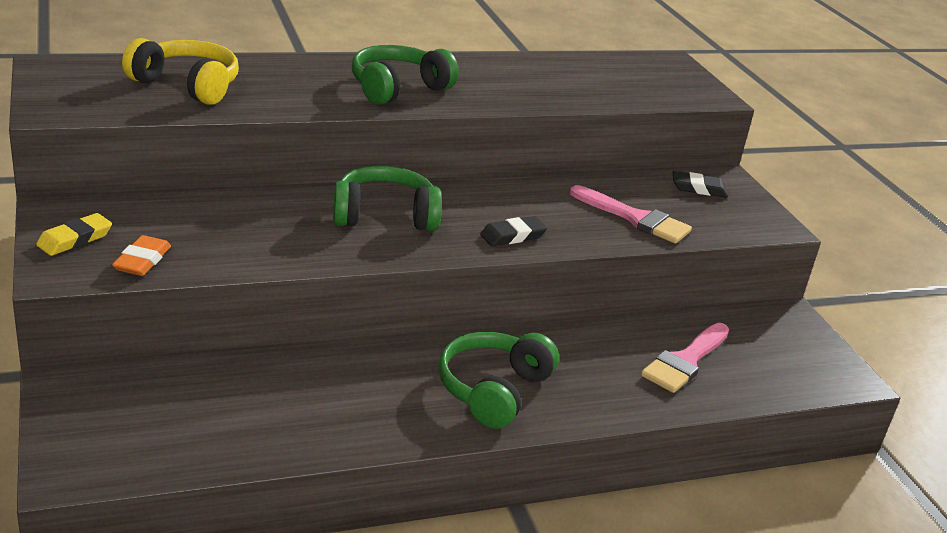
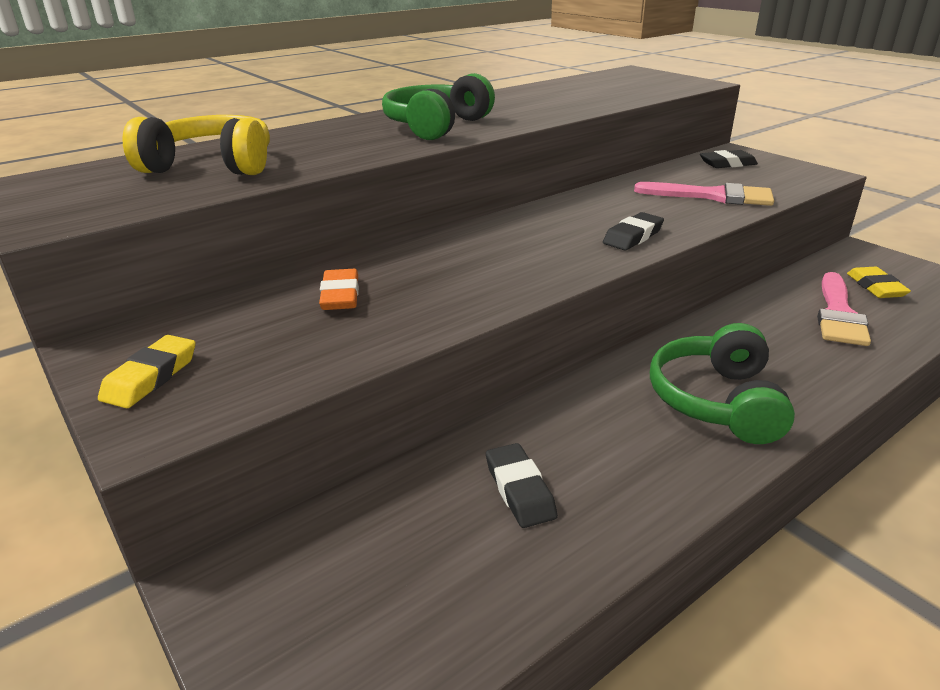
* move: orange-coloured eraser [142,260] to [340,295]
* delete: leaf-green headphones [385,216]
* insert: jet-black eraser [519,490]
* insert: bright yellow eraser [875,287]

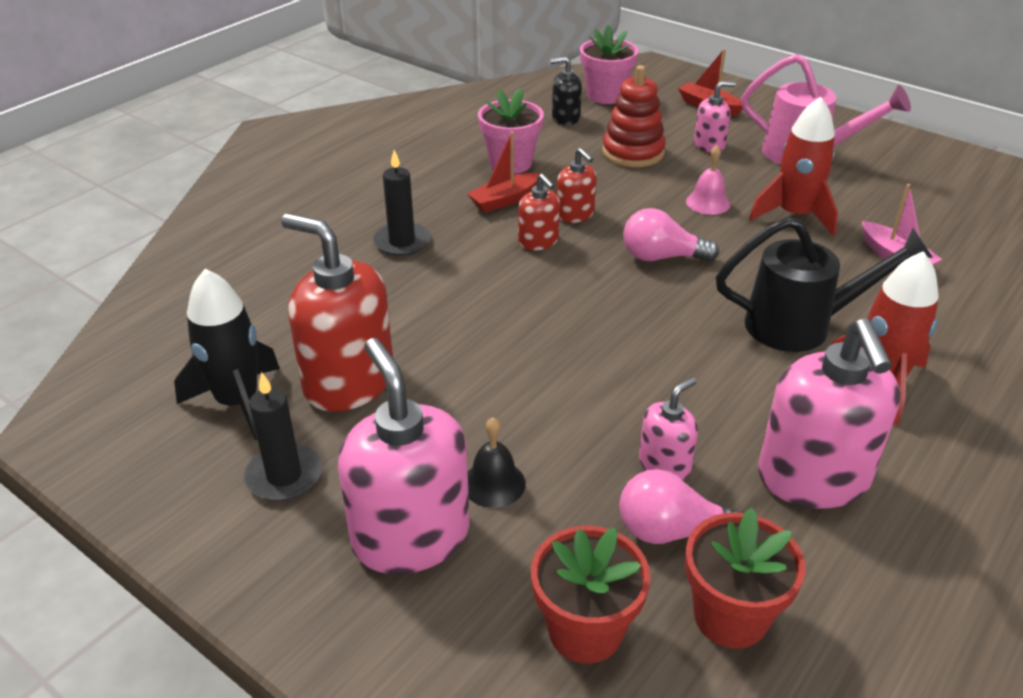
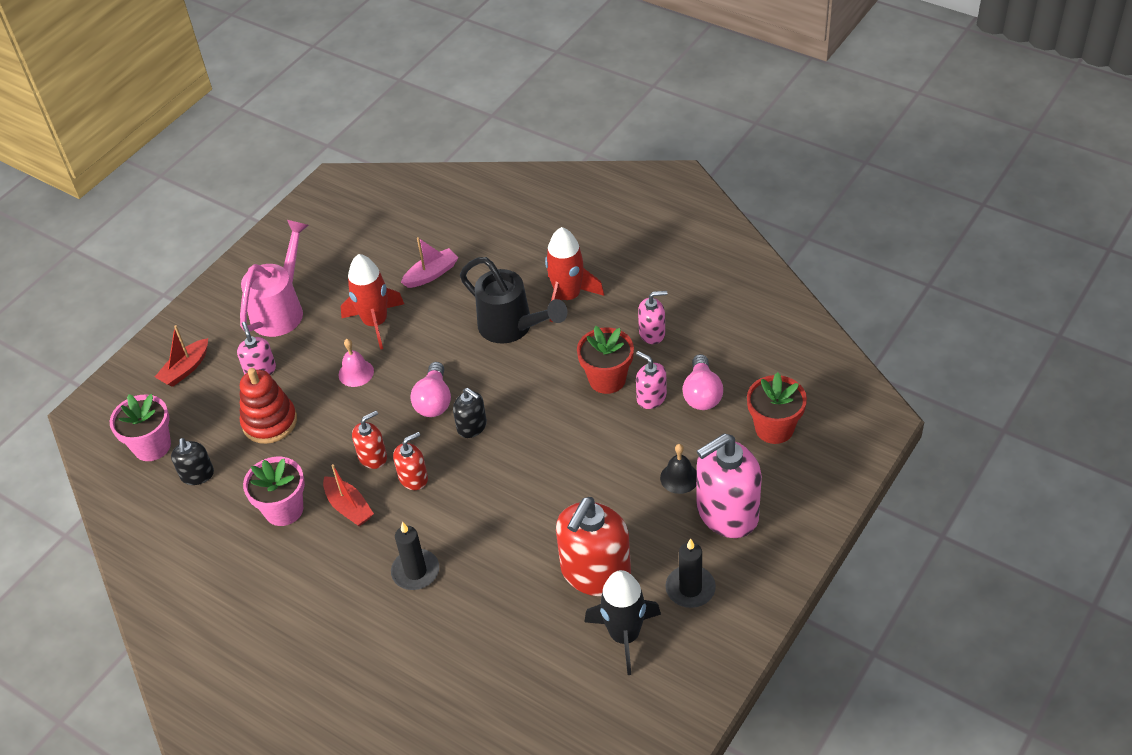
* move: scarlet potted plant [730,616] to [607,379]
* rotate: jet-black watering pot [802,325] = [512,328] 135 degrees clockwise
* resize: pink pump bottle [813,478] = [652,333] x0.51
* insert: jet-black pump bottle [472,426]

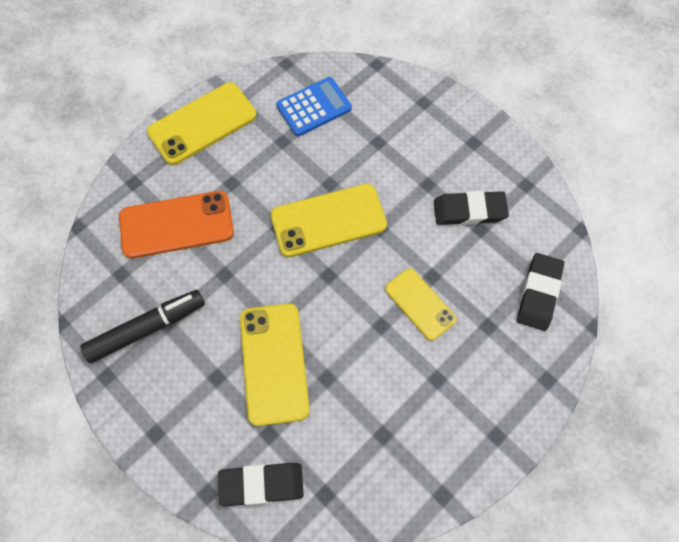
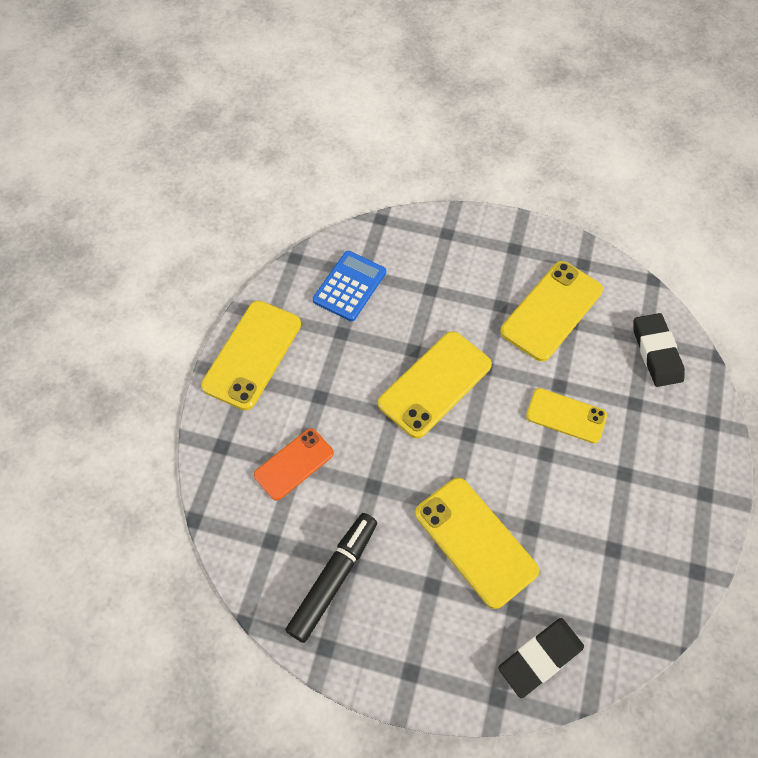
* resize: orange-coloured smartphone [176,225] = [294,464] x0.64
* replace: jet-black eraser [469,211] to bright yellow smartphone [551,311]

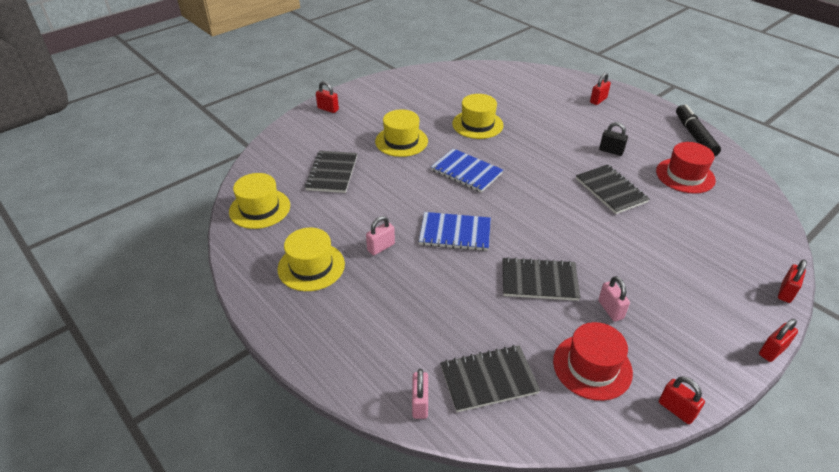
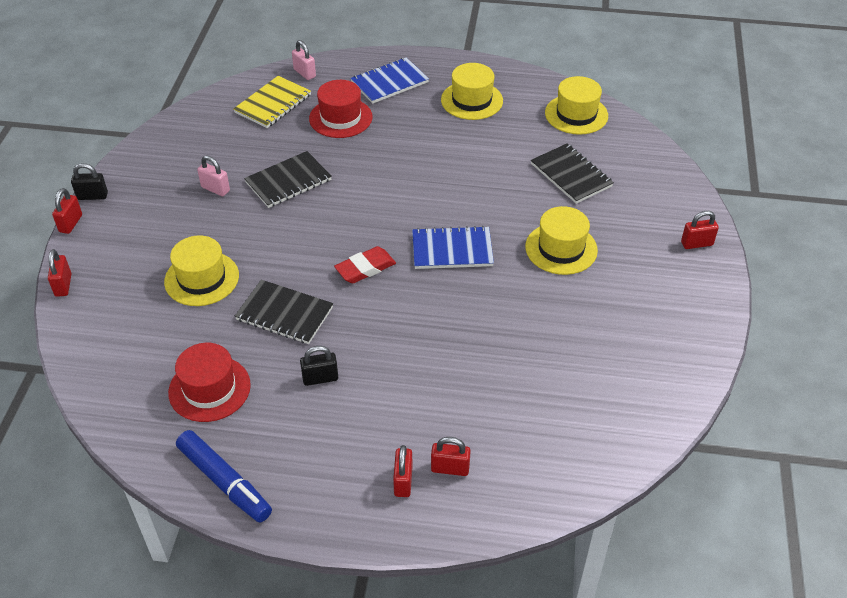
* delete: pink padlock [381,247]
* move: cobalt exercise book [455,233] to [389,82]
* recolor: jet-black exercise book [488,380] to bright yellow exercise book [273,104]
* move: bright yellow tall hat [477,124] to [201,278]
* move: scarlet tall hat [592,366] to [340,118]
* move: scarlet padlock [676,409] to [450,468]
* recolor: jet-black marker pen [694,136] to cobalt marker pen [225,482]
* insert: jet-black padlock [92,196]
* insert: scarlet eraser [365,268]

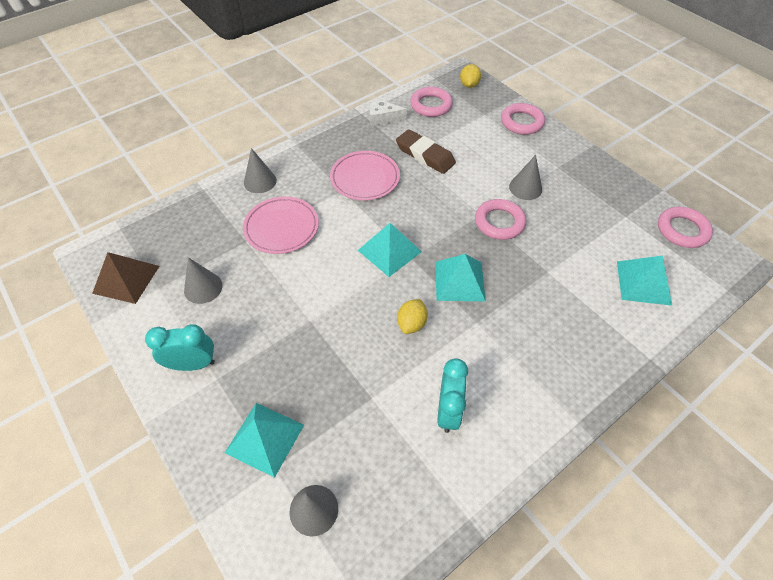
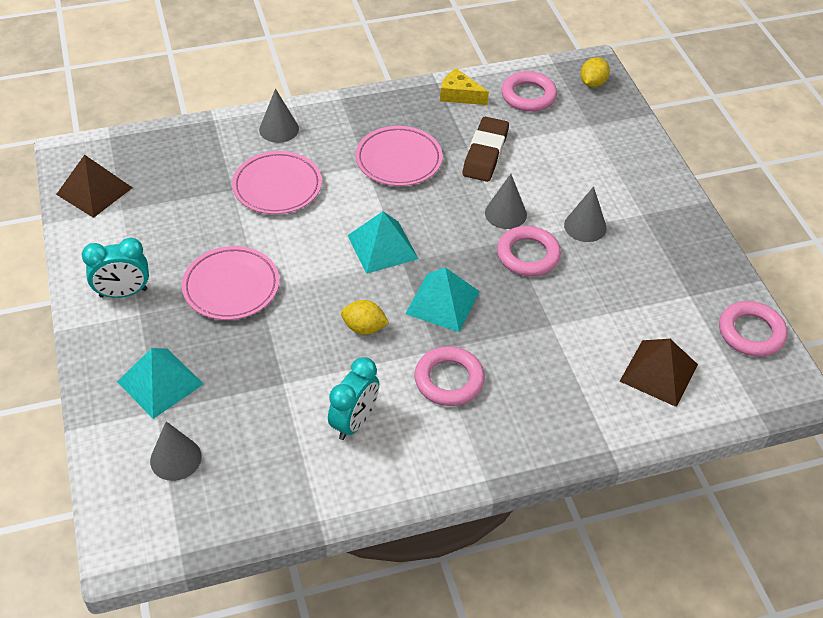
* rotate: teal alarm clock [193,364] = [123,293] 150 degrees clockwise
* move: grey cone [203,288] to [505,213]
* recolor: snow-white piece of cheese [382,118] to bright yellow piece of cheese [459,95]
* rotate: russet eraser [425,155] = [485,153] 45 degrees clockwise
* rotate: bright yellow toy lemon [411,324] = [364,328] 60 degrees clockwise
* move: pink hoop [521,122] to [449,380]
* recolor: teal solid pyramid [643,283] to russet solid pyramid [659,373]
* insert: pink plate [231,287]

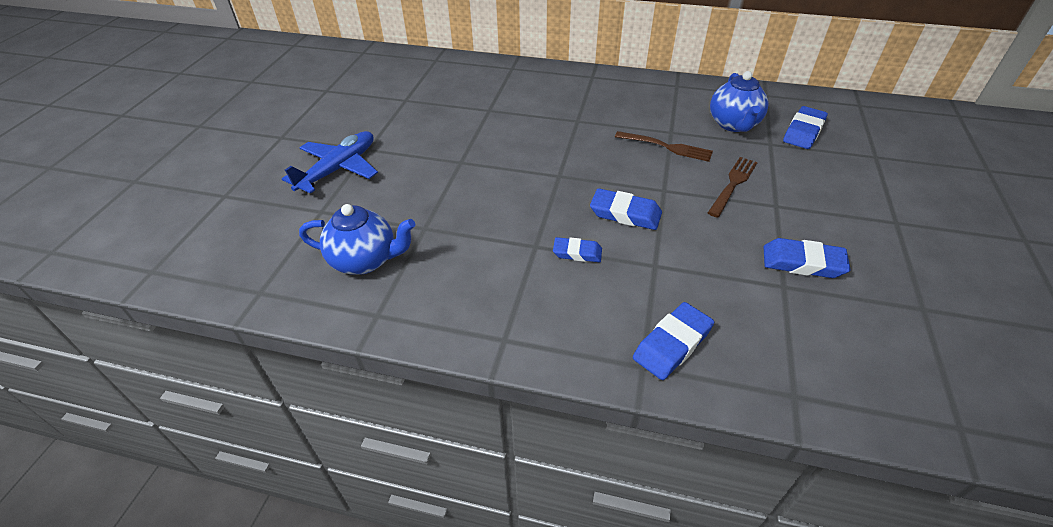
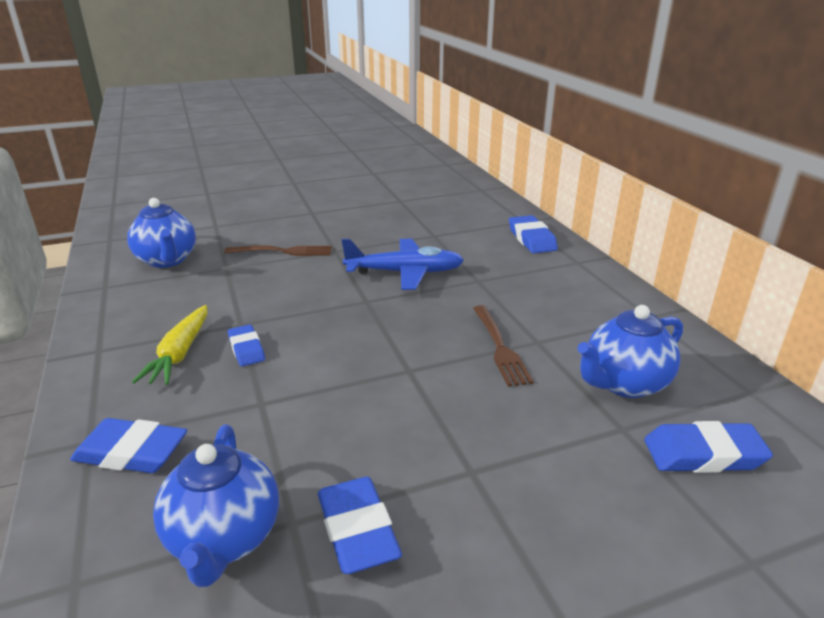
* move: cobalt toy plane [338,169] to [404,273]
* move: cobalt eraser [625,214] to [531,239]
* move: russet dinner fork [733,184] to [283,251]
* insert: bright yellow toy carrot [180,354]
* insert: cobalt china teapot [224,538]

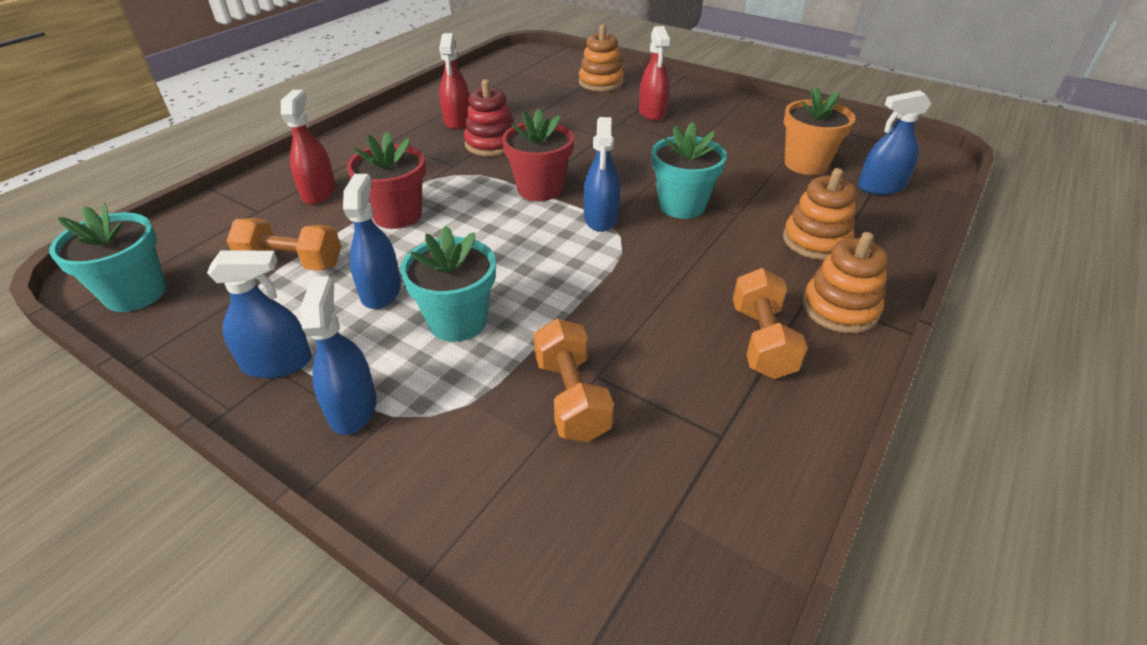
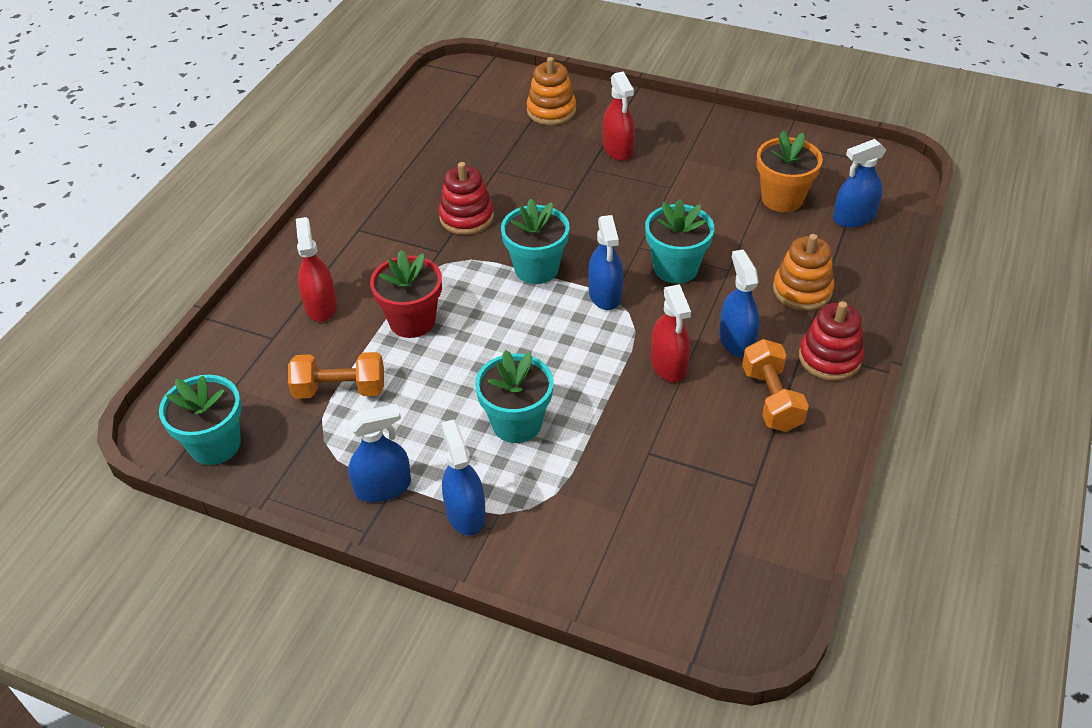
* move: cobalt spray bottle [381,291] to [736,340]
* move: scarlet spray bottle [457,121] to [668,365]
* recolor: scarlet potted plant [540,189] to teal potted plant [536,268]
* delete: orange-coloured free weight [571,397]
* recolor: orange-coloured stacking rings [839,309] to scarlet stacking rings [829,358]

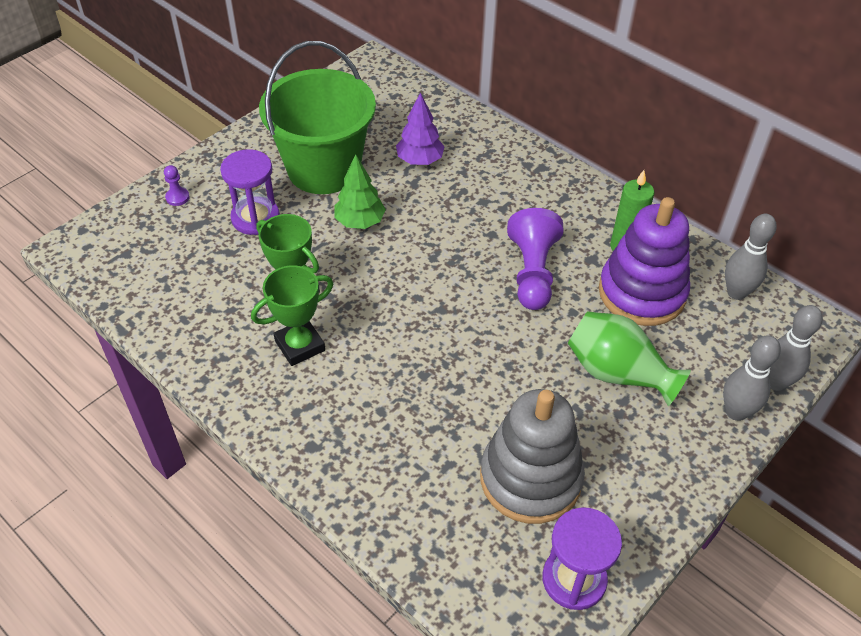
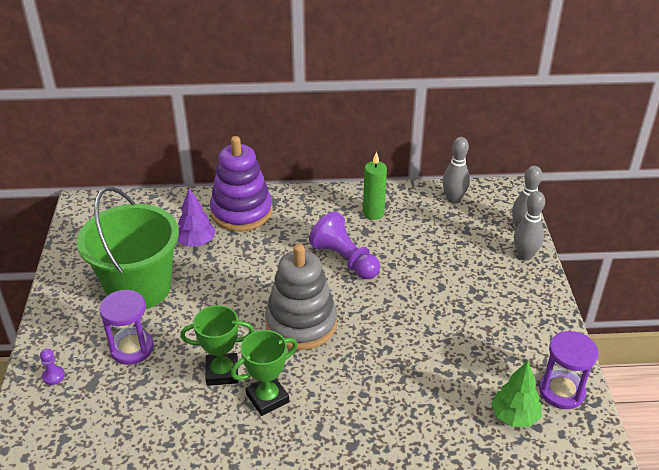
* rotate: leaf-green prize cup [300,345] = [267,398] 45 degrees clockwise
* move: leaf-green fir tree [360,222] to [514,416]
* move: grey stacking rings [530,478] to [301,324]
* delete: leaf-green vase [618,373]
* move: purple stacking rings [642,293] to [241,212]

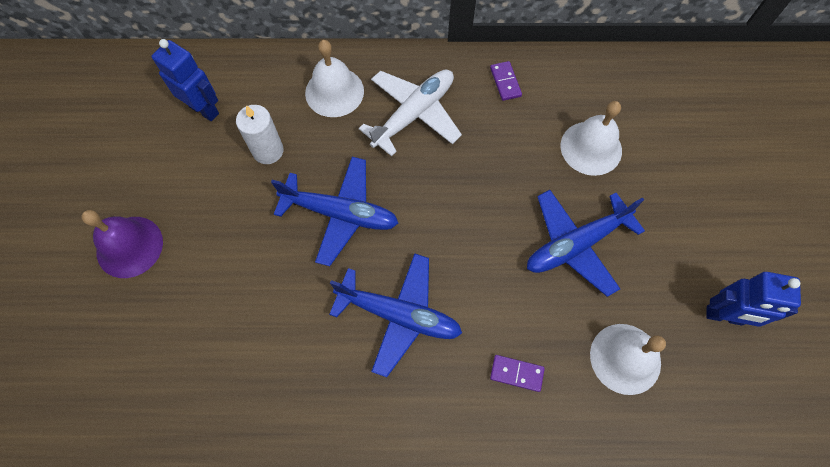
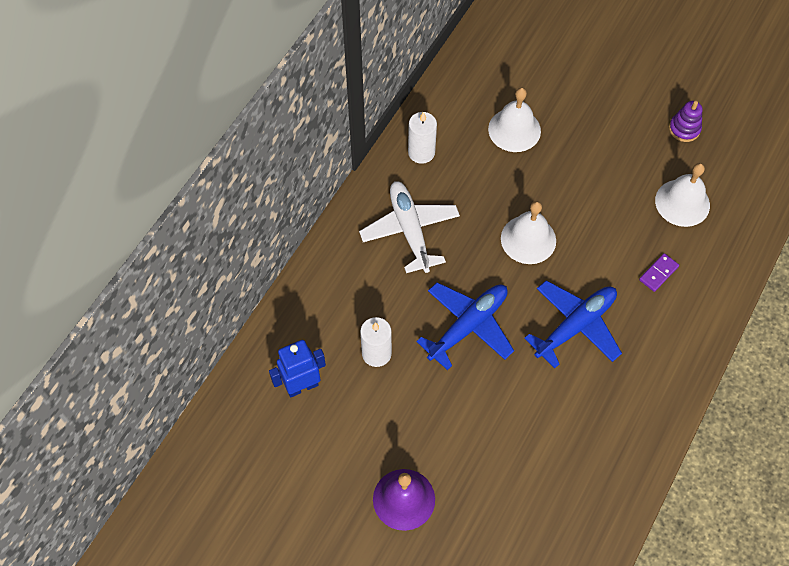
* move: snow-white bell [334,92] to [528,239]
* replace: purple domino piece [505,82] to snow-white candle [421,152]
* delete: cobalt toy plane [575,244]
* replace: cobalt robot [724,316] to purple stacking rings [684,129]

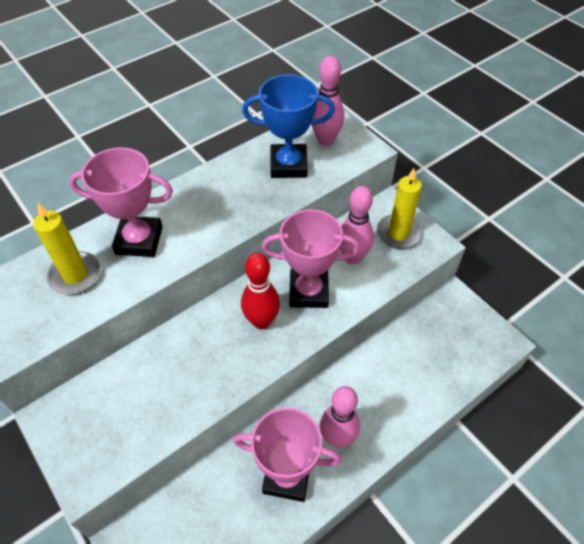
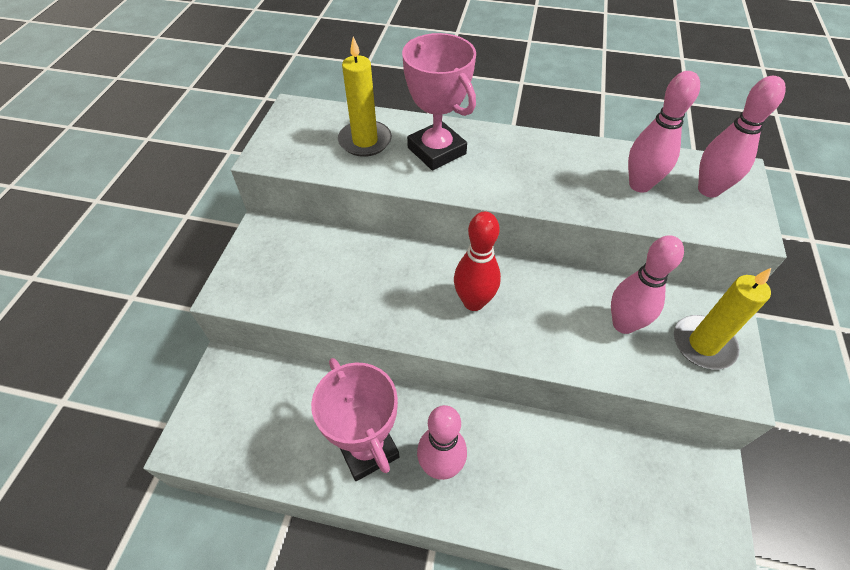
* replace: cobalt prize cup [288,165] to pink skittle [639,185]
* delete: pink prize cup [308,292]

